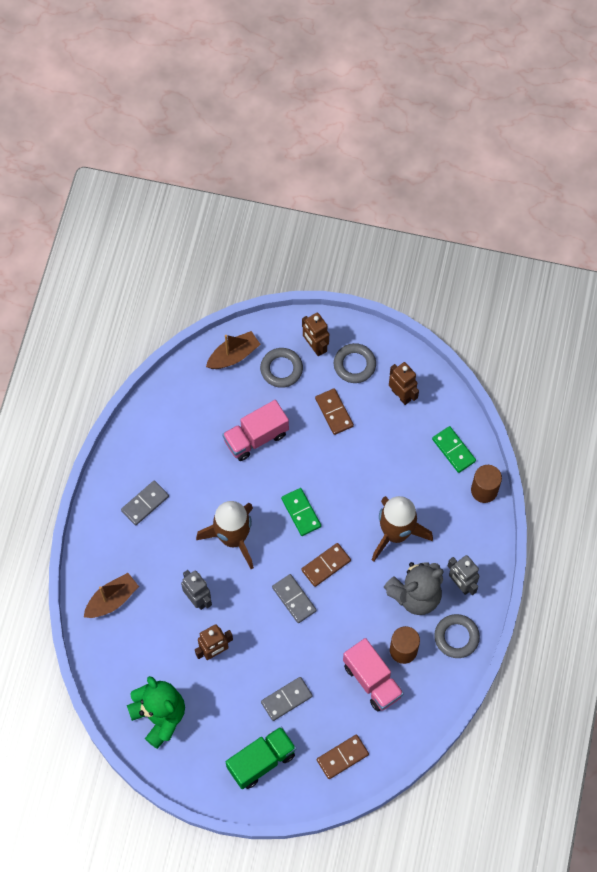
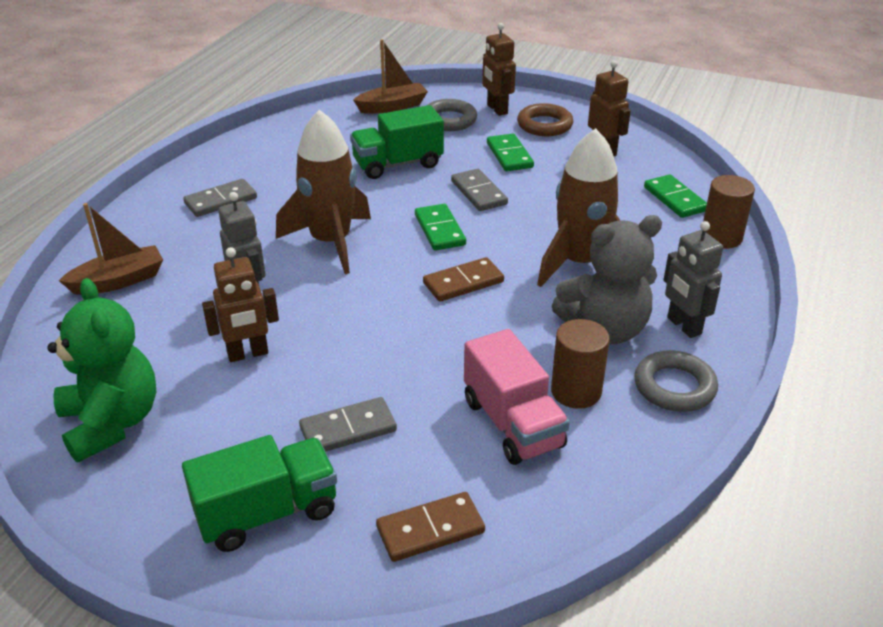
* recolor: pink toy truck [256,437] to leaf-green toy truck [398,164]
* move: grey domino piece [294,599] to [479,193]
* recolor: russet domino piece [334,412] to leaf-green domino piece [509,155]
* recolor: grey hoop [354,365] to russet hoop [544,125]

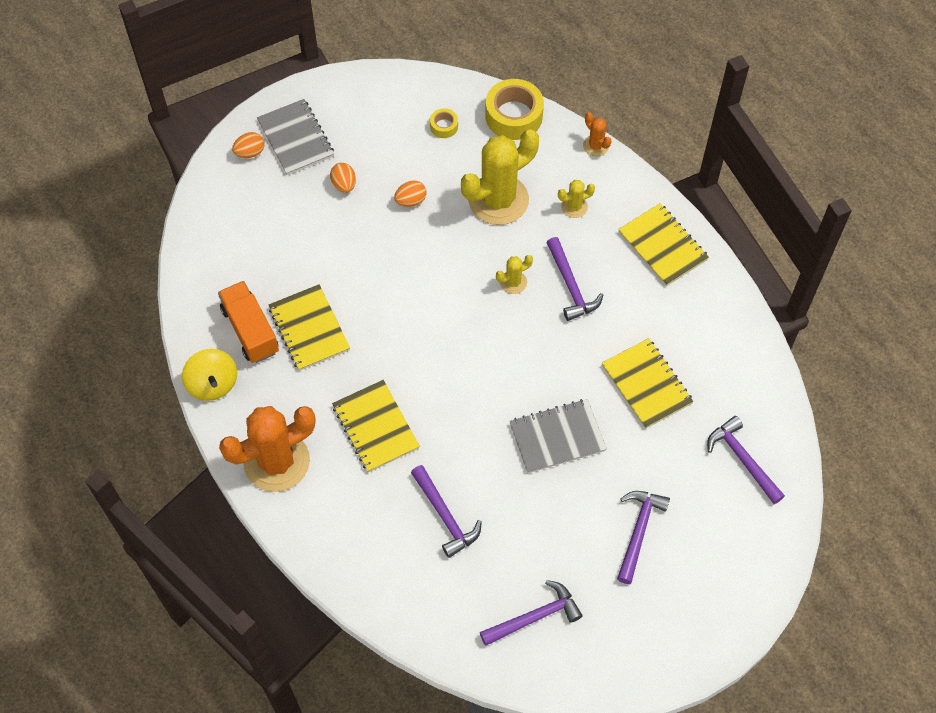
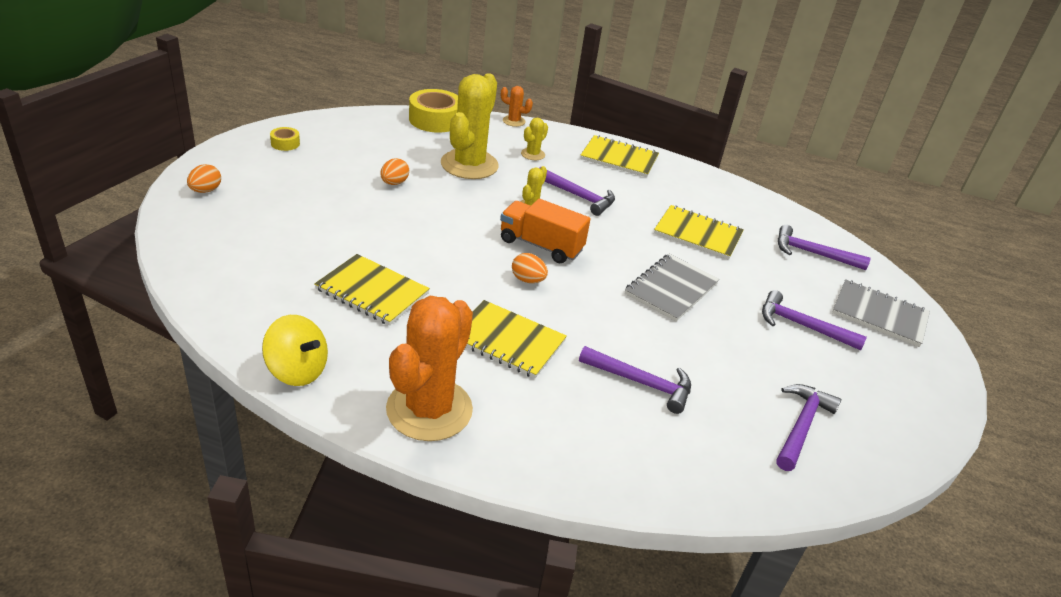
* move: orange-coloured toy truck [250,330] to [541,245]
* move: grey exercise book [296,138] to [879,314]
* move: orange-coloured egg [344,184] to [528,280]
* move: bright yellow tape [444,126] to [285,143]
* rotate: purple claw hammer [638,531] = [802,326] 45 degrees counterclockwise

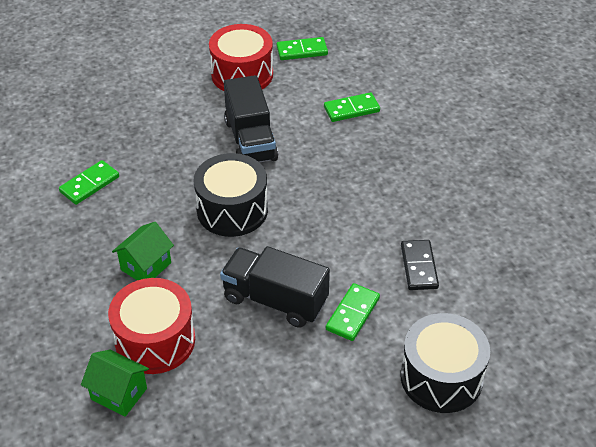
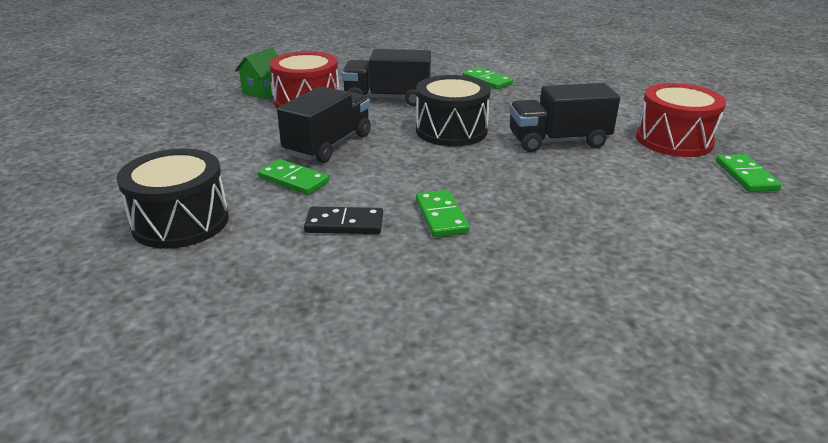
* replace: leaf-green cottage [146,266] to jet-black toy truck [387,99]
* move: leaf-green domino piece [351,109] to [441,216]

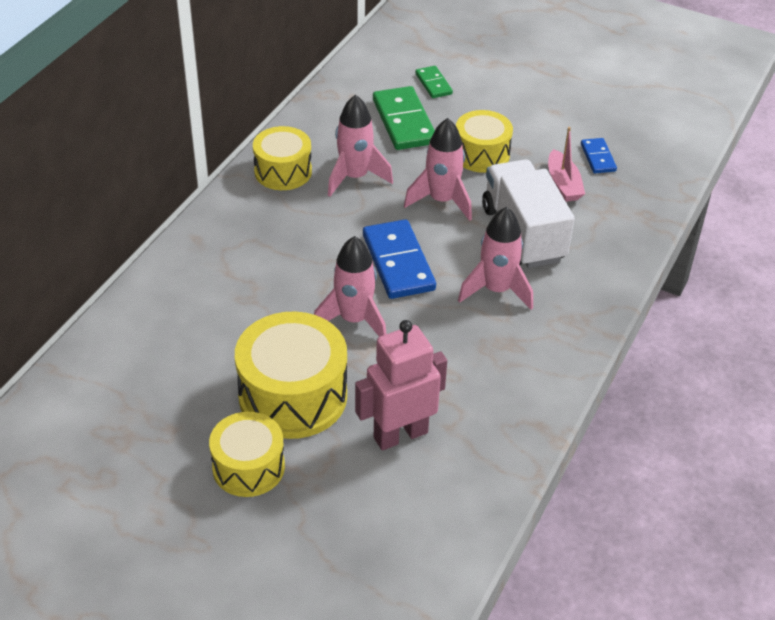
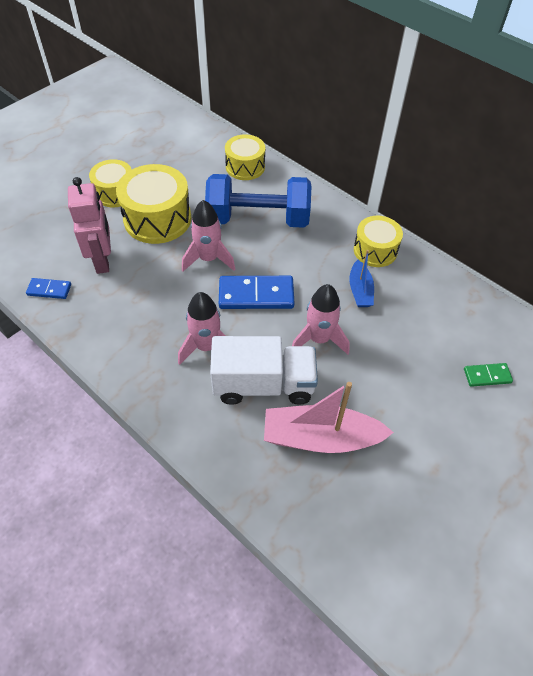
* replace: pink rocket [355,177] to cobalt sailboat [360,290]
* delete: leaf-green domino piece [404,122]
* move: bright yellow drum [481,154] to [245,167]
* resize: pink sailboat [563,184] = [320,438] x1.80
* move: cobalt domino piece [598,158] to [49,290]
* insert: cobalt free weight [258,219]

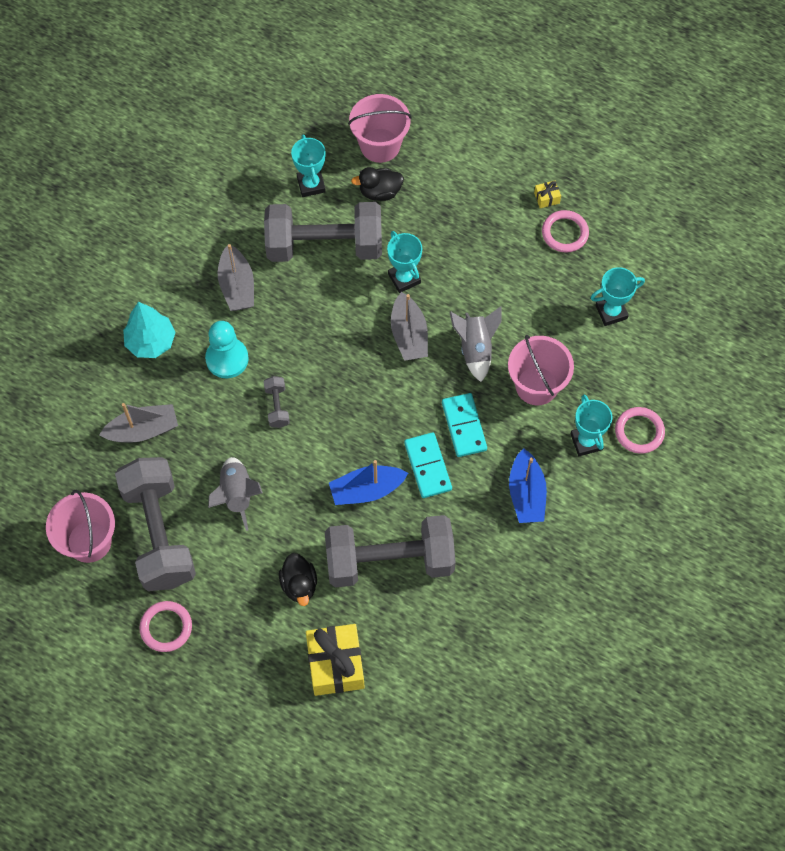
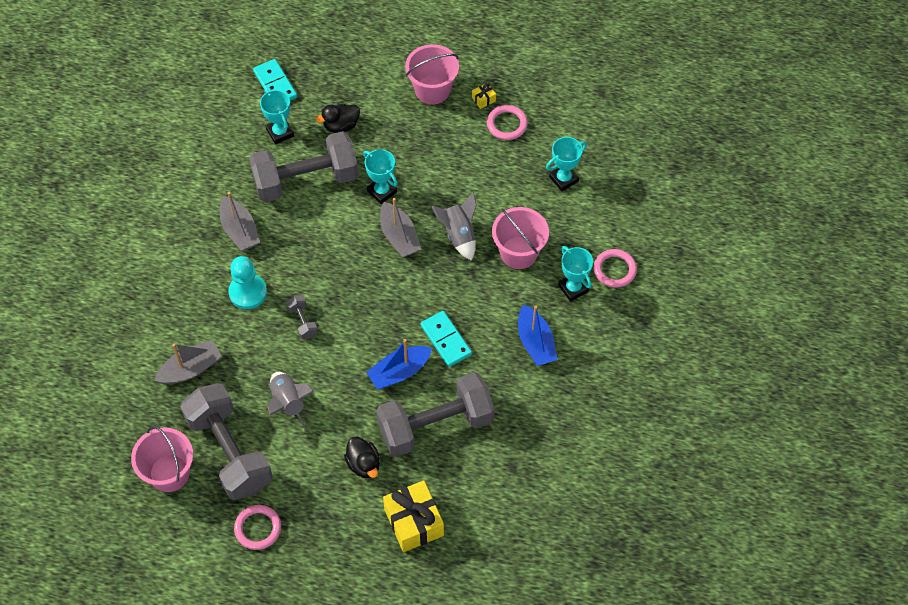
* delete: teal fir tree [151,342]
* move: pink pail [380,145] to [432,90]
* move: teal domino piece [464,426] to [275,84]

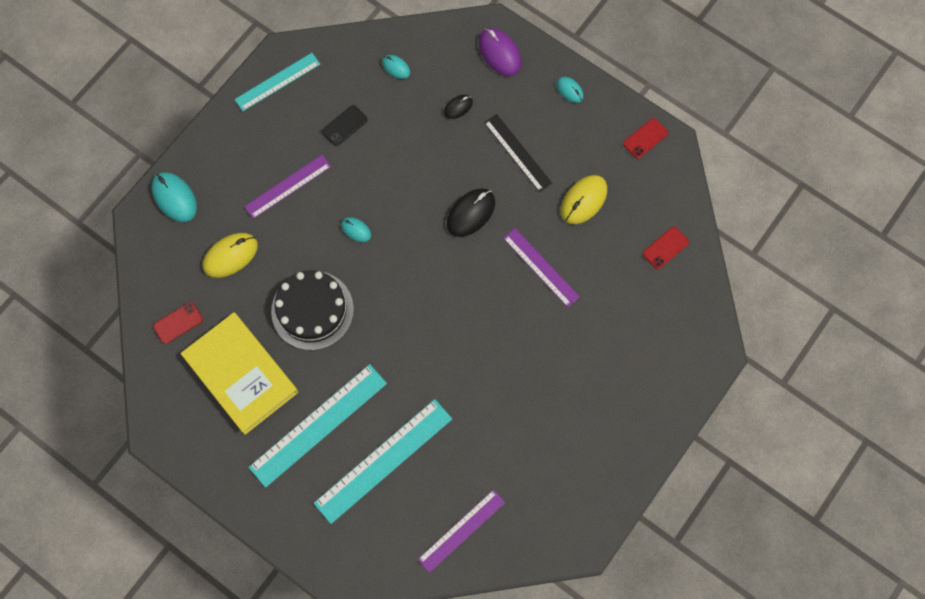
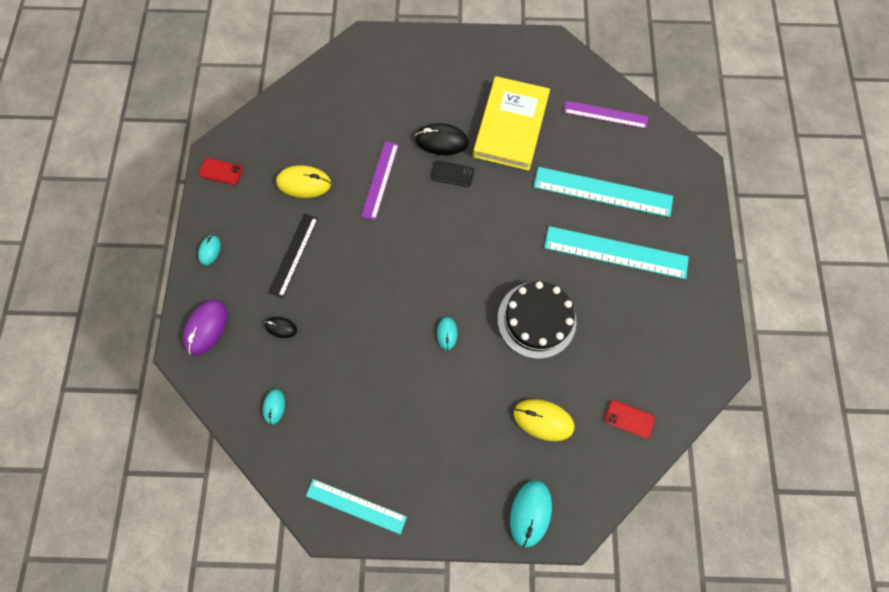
* move: bright yellow book [241,374] to [511,126]
* delete: purple straightedge [287,186]
* move: jet-black smartphone [344,125] to [452,174]
* move: jet-black mouse [471,213] to [441,141]
* delete: scarlet smartphone [665,248]

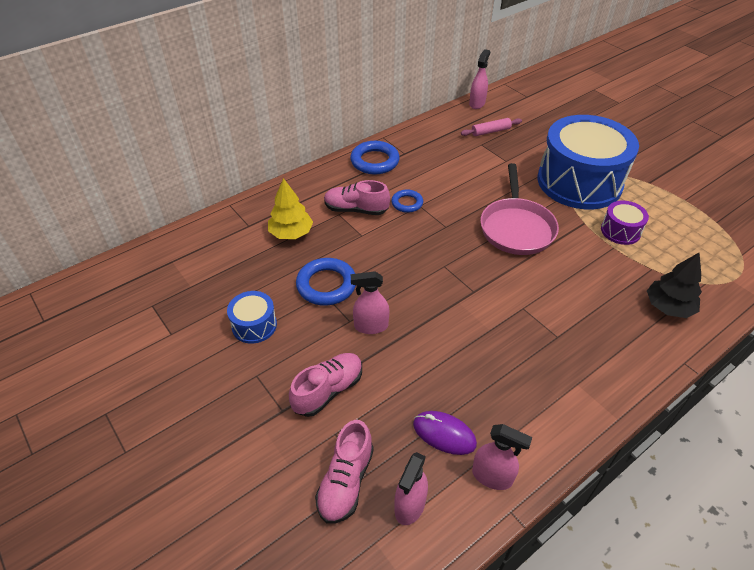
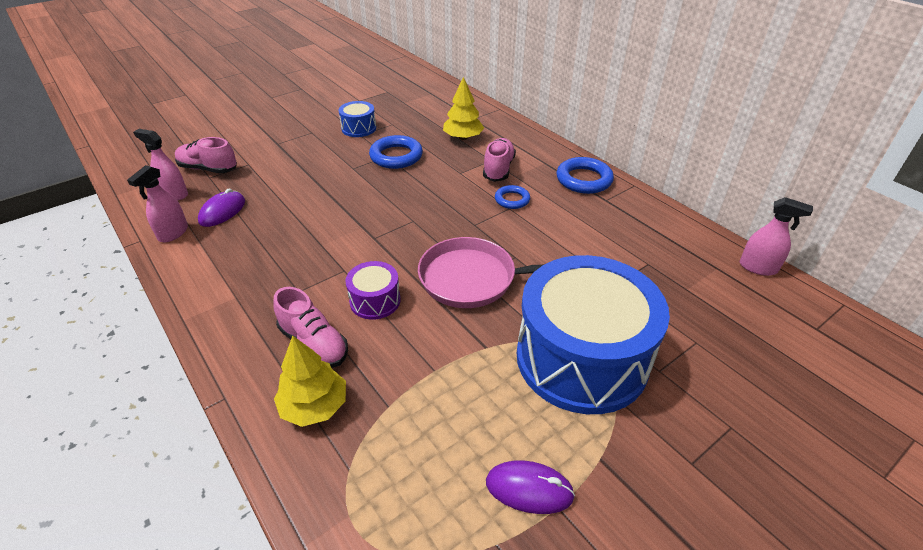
* move: pink sneaker [328,390] to [314,344]
* delete: pink spray bottle [371,326]
* delete: pink rolling pin [490,131]
* move: purple drum [620,231] to [375,300]
* recolor: jet-black fir tree [668,307] to bright yellow fir tree [314,406]
* insert: purple mouse [529,489]

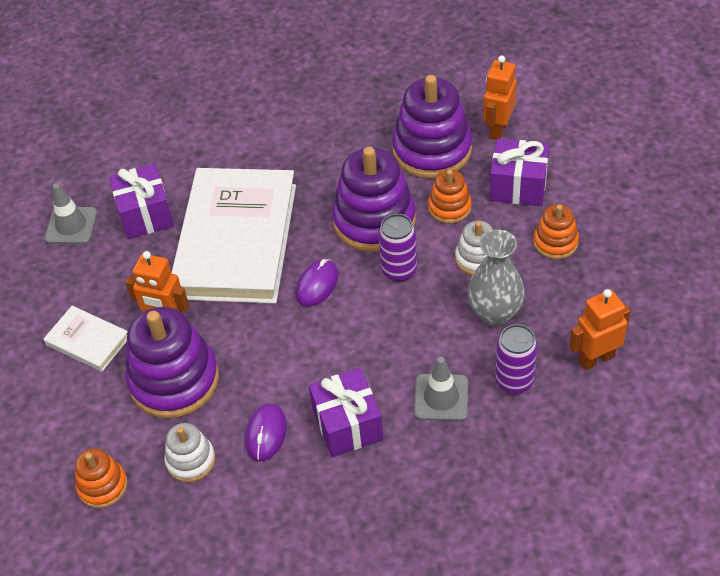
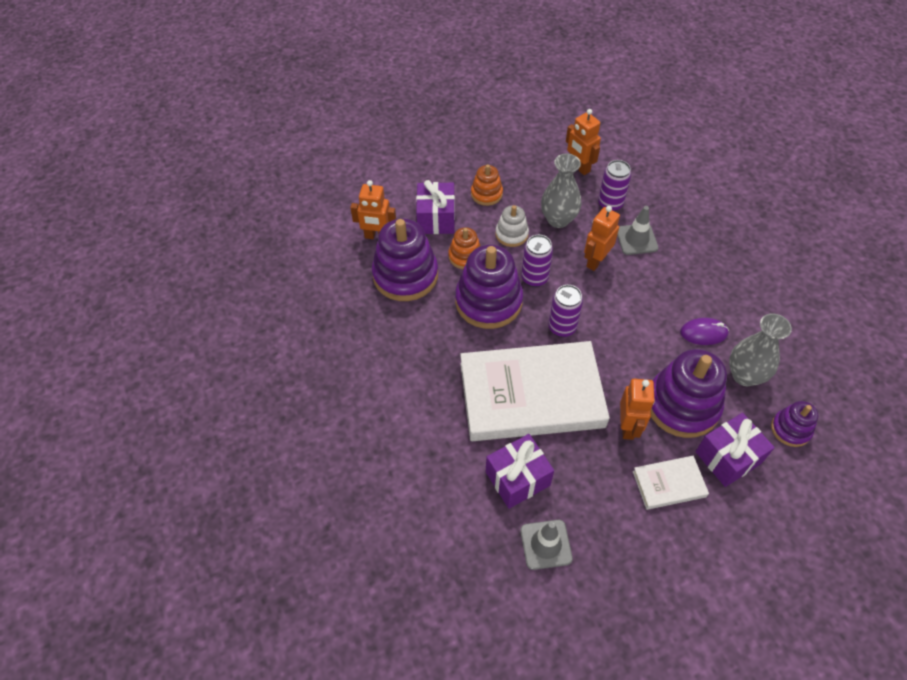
* rotate: snow-white book [87,341] = [669,484] 60 degrees clockwise
* recolor: orange-coloured stacking rings [102,486] to purple stacking rings [790,429]
* replace: snow-white stacking rings [191,460] to grey vase [744,375]
* replace: purple mouse [317,285] to purple can [562,327]
* move: purple gift [347,424] to [728,457]
* insert: orange-coloured robot [596,261]

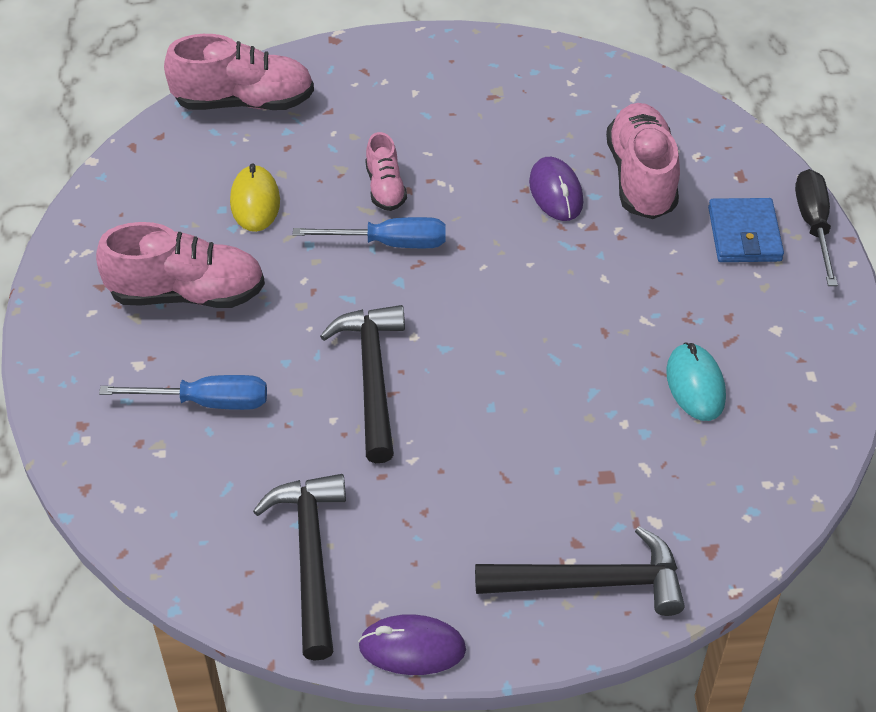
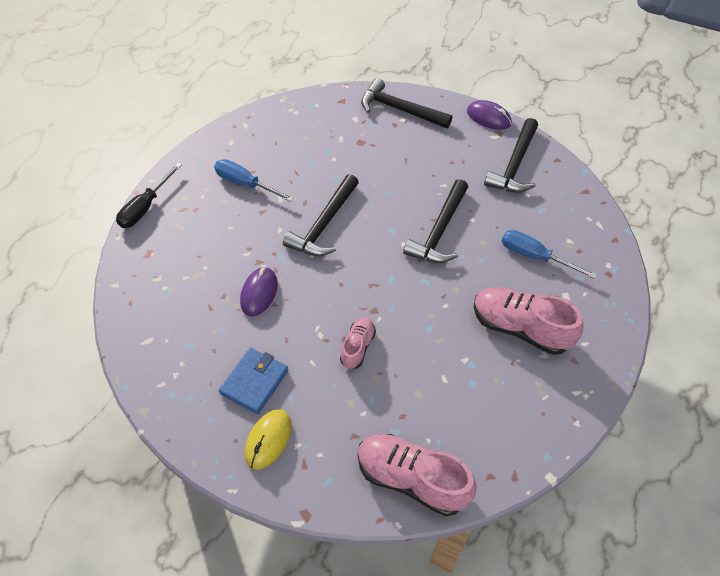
* move: bright yellow mouse [255,202] to [268,440]
* move: cobalt screwdriver [389,243] to [245,184]
* delete: pink sneaker [641,178]
* delete: teal mouse [695,385]
* move: cobalt wallet [744,234] to [254,382]
* insert: jet-black claw hammer [324,225]

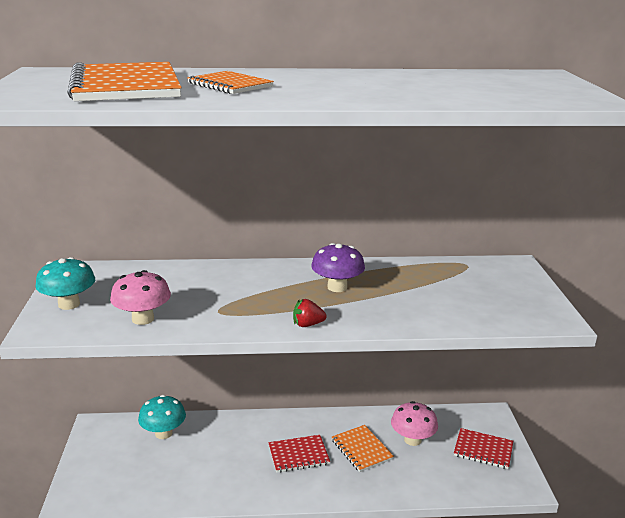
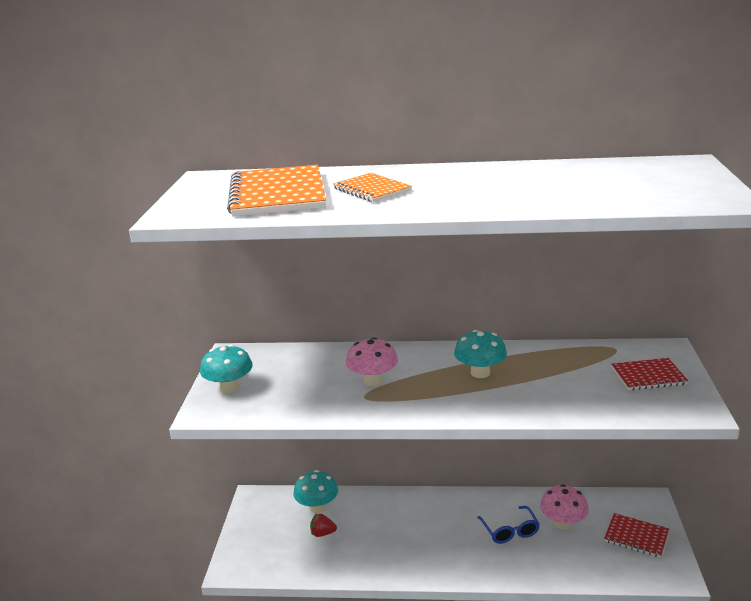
* move: pink fungus [143,319] to [373,381]
* move: scarlet exercise book [298,455] to [648,376]
* move: scarlet strawberry [307,324] to [322,533]
* recolor: purple fungus [337,287] to teal fungus [480,373]
* replace: orange-coloured exercise book [361,449] to cobalt glasses [510,531]

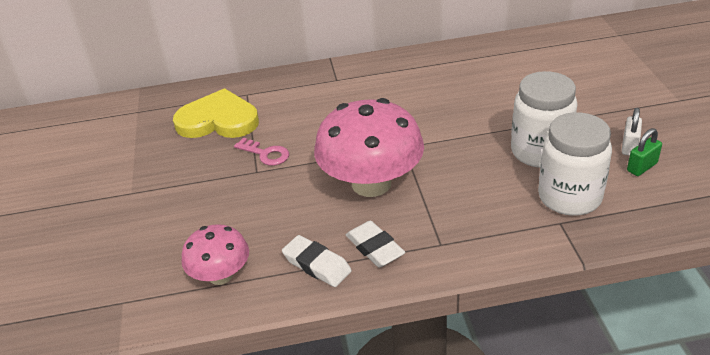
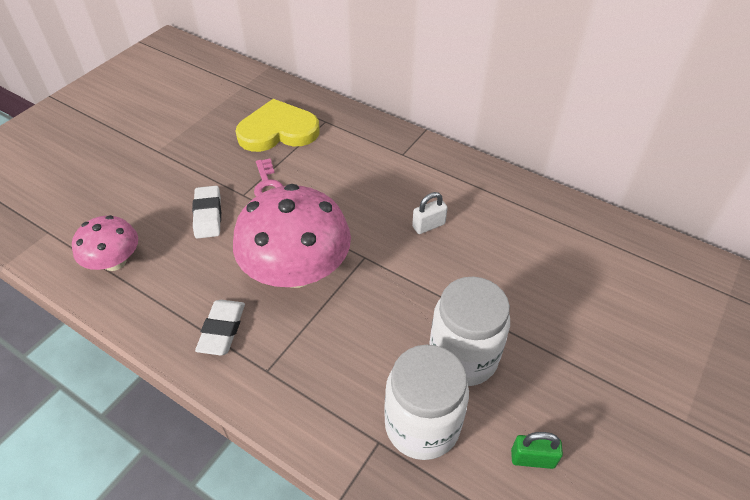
* rotate: bright yellow heart [218,120] = [278,131] 60 degrees counterclockwise
* move: snow-white eraser [317,265] to [208,215]
* move: snow-white padlock [629,146] to [428,225]

